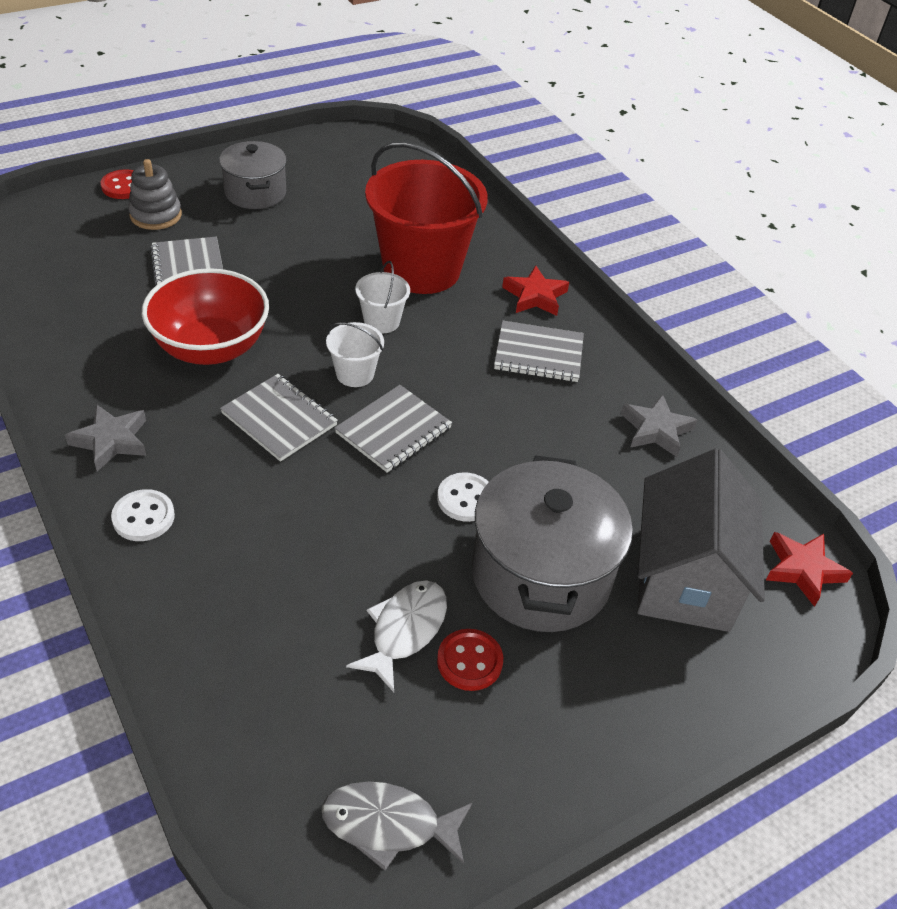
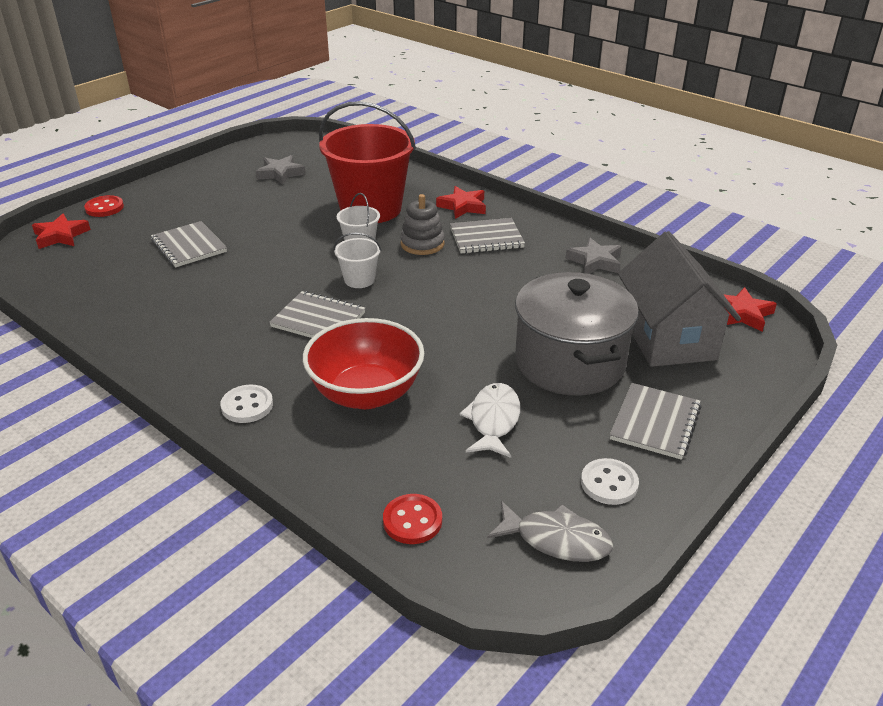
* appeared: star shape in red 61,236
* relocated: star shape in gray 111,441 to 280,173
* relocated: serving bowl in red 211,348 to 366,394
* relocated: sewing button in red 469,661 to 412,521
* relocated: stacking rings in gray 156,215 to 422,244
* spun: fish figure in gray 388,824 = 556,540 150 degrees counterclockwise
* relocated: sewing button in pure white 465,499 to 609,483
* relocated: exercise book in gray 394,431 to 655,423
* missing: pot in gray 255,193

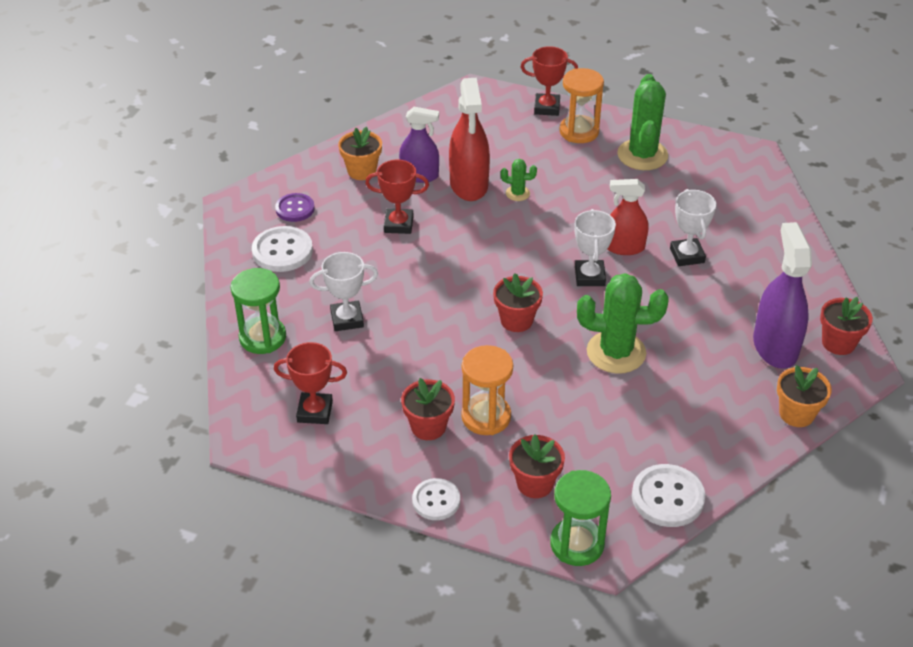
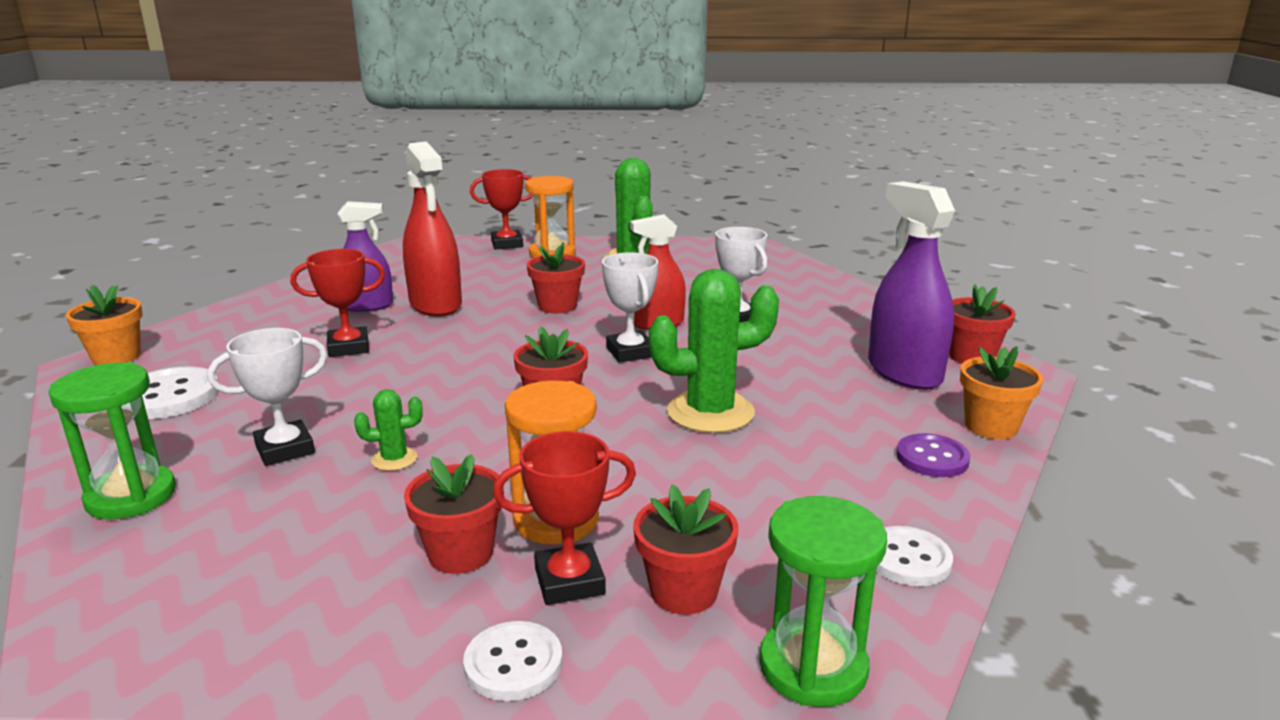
* relocated: flower pot in bright orange 362,171 to 116,357
* relocated: prickly plant in emerald 517,193 to 394,459
* relocated: award cup in red 315,411 to 569,581
* appeared: flower pot in red 557,306
* size: sewing button in pure white 667,497 = 908,559 x0.67
* relocated: sewing button in purple 295,209 to 932,458

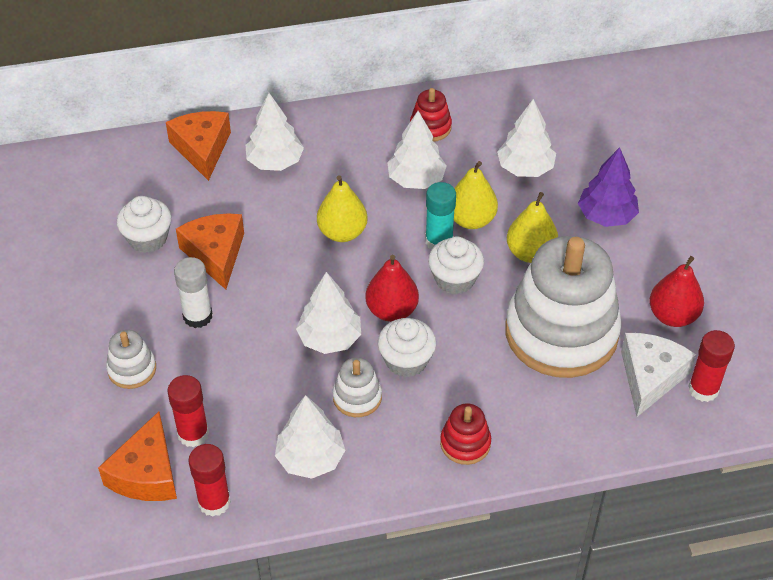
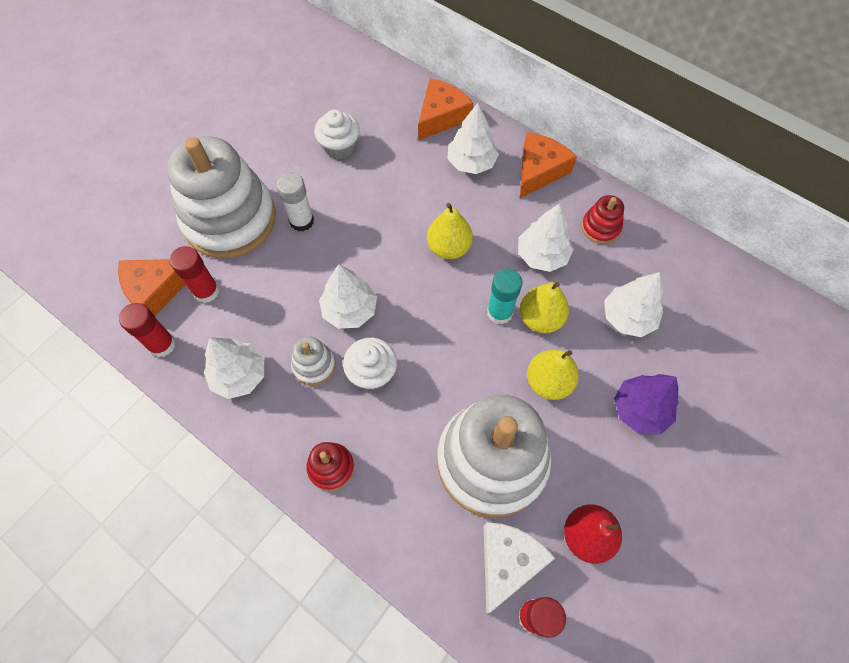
* size: stacking rings in pure white 132,369 = 230,219 x2.38
* spun: cheese wedge in pure white 650,377 = 507,562 45 degrees counterclockwise
* relocated: cheese wedge in bright orange 215,254 to 539,171
* missing: pear fruit in red 391,310
* missing: fairy cake in pure white 455,279

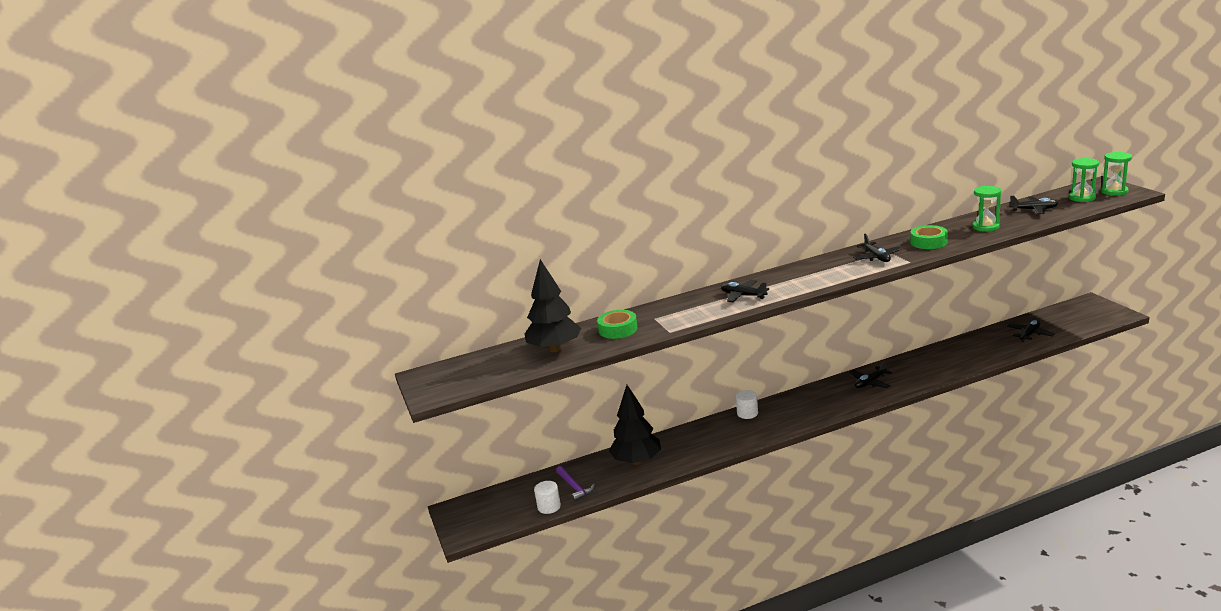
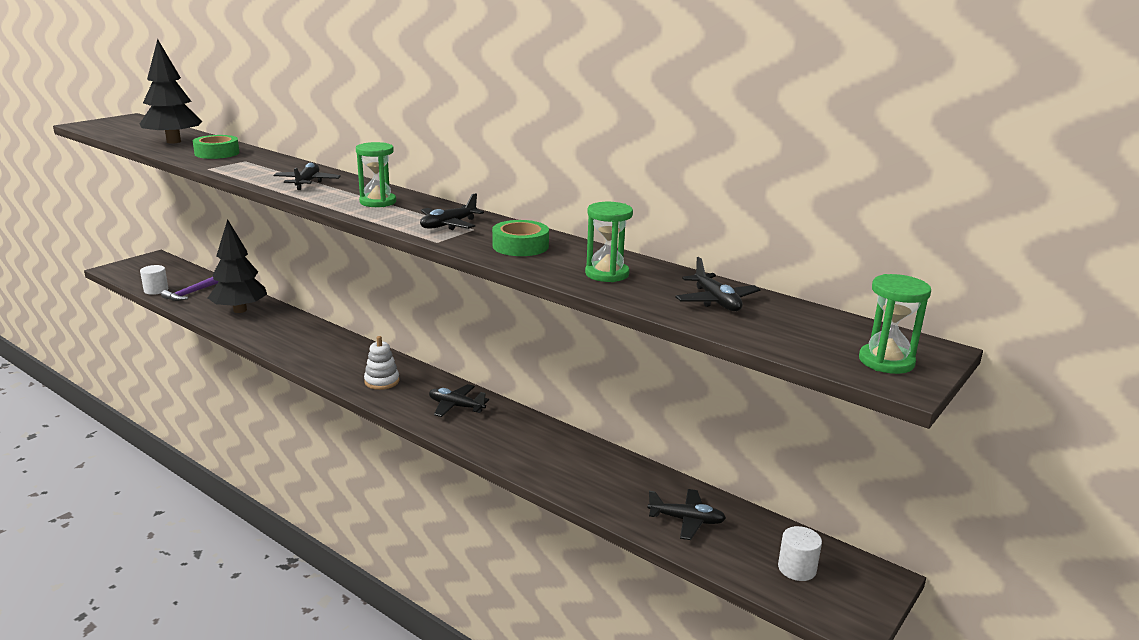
* relocated: sand timer in emerald 1082,198 to 378,202
* appeared: stacking rings in pure white 382,381
* relocated: solid cylinder in pure white 747,413 to 797,568

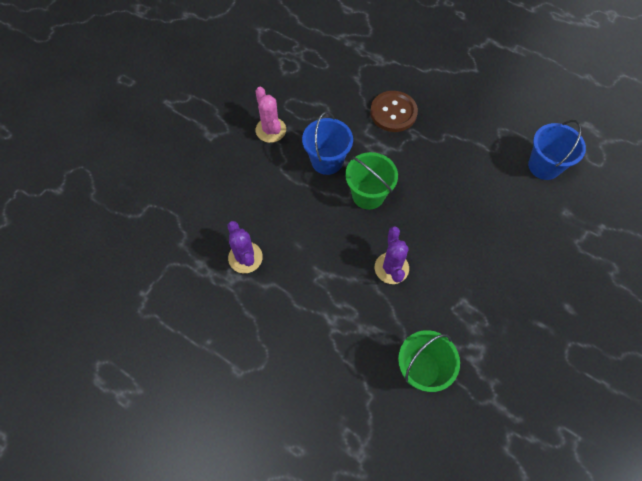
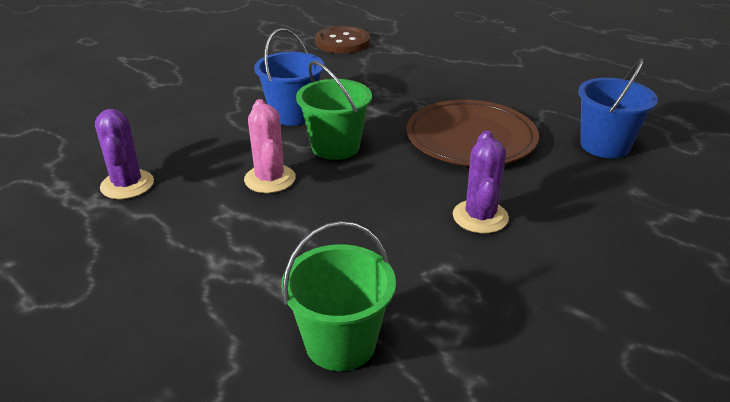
* relocated: prickly plant in rose-pink 271,130 to 270,179
* relocated: sewing button in brown 393,112 to 342,42
* appeared: dinner plate in brown 471,138
* relocated: prickly plant in purple 391,268 to 480,217

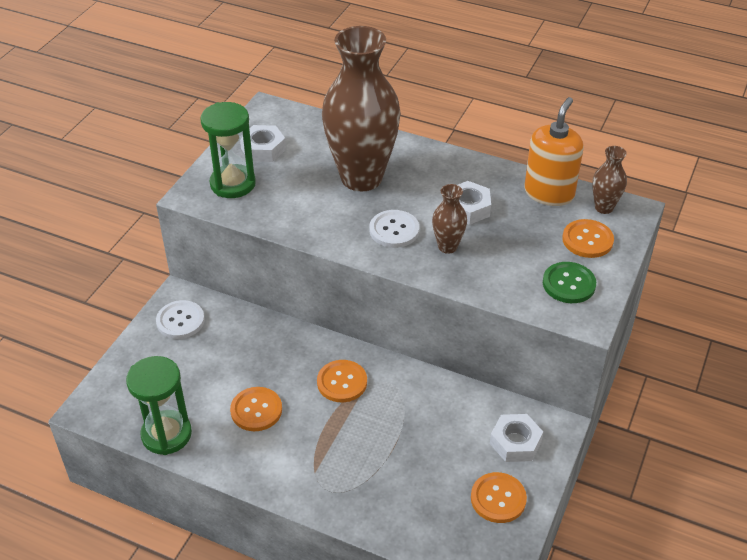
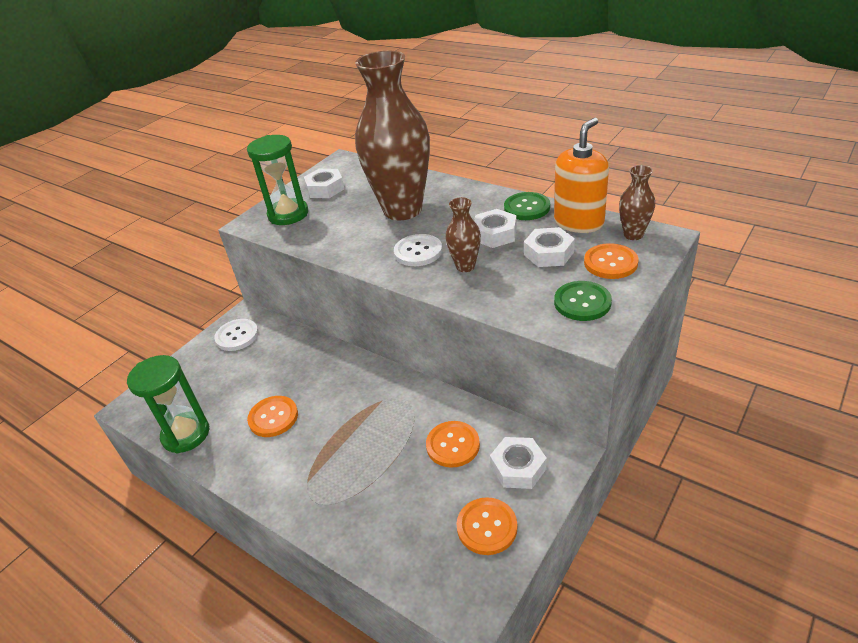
* relocated: sewing button in bright orange 342,382 to 453,445
* appeared: sewing button in emerald 527,208
* appeared: nut in pure white 548,253

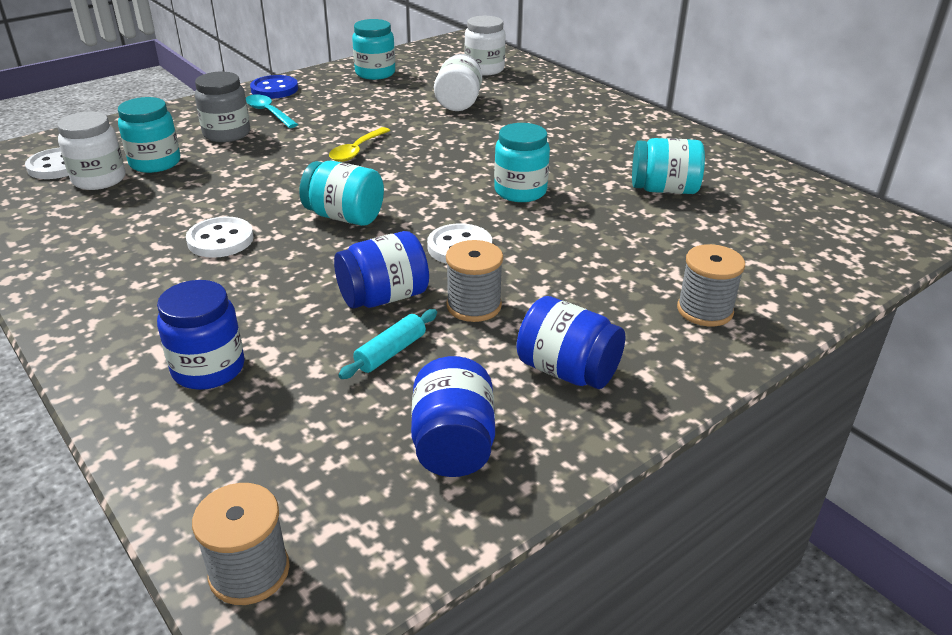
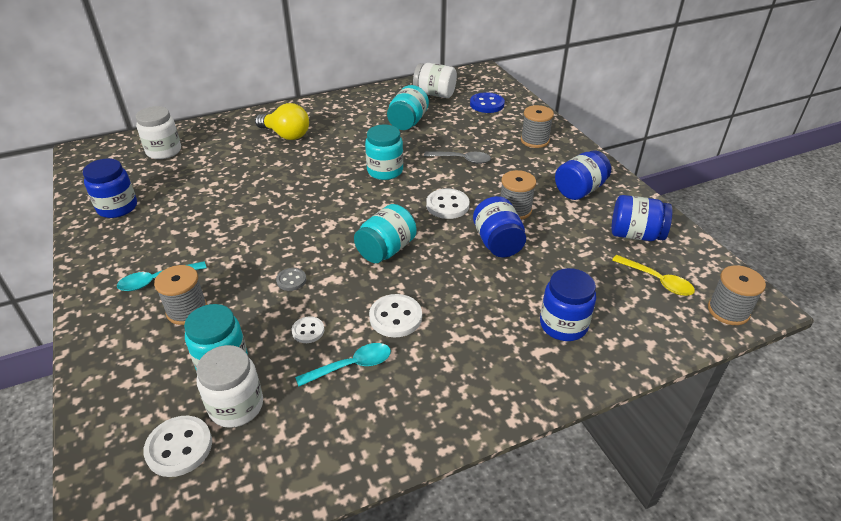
* colour: jar in teal 375,73 to jar in blue 117,207
* exchanged: jar in gray 227,134 to reel of thread in gray 187,310
* appeared: bulb in bright yellow 286,135
* appeared: sewing button in gray 291,280
* appeared: sewing button in pure white 308,331
* appeared: tablespoon in teal 351,366
* relocated: jar in pure white 459,102 to 435,94
* appeared: tablespoon in gray 462,160
* relocated: sewing button in blue 274,89 to 487,104
* relocated: tablespoon in bright yellow 357,150 to 657,280
* missing: dough roller in teal 391,352

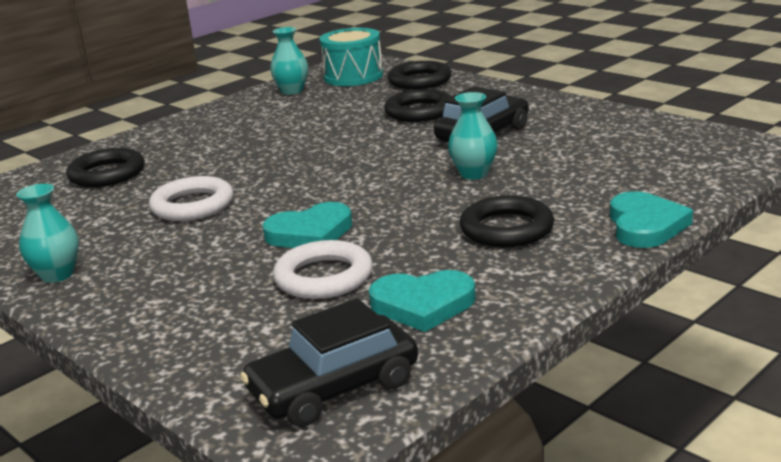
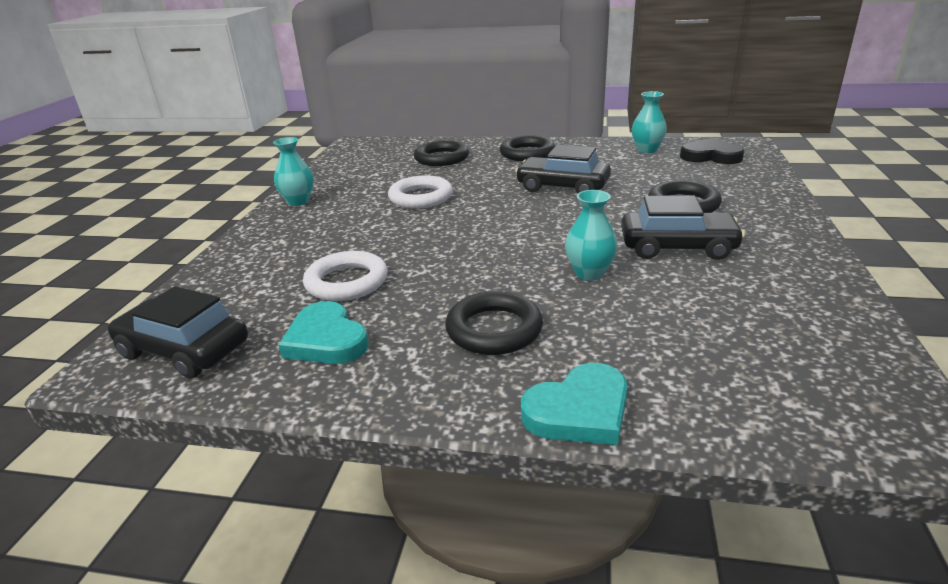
* relocated: ring in jet-black 419,81 to 527,153
* appeared: automobile in jet-black 562,187
* exchanged: drum in teal 353,76 to heart in jet-black 711,156
* missing: heart in teal 310,233

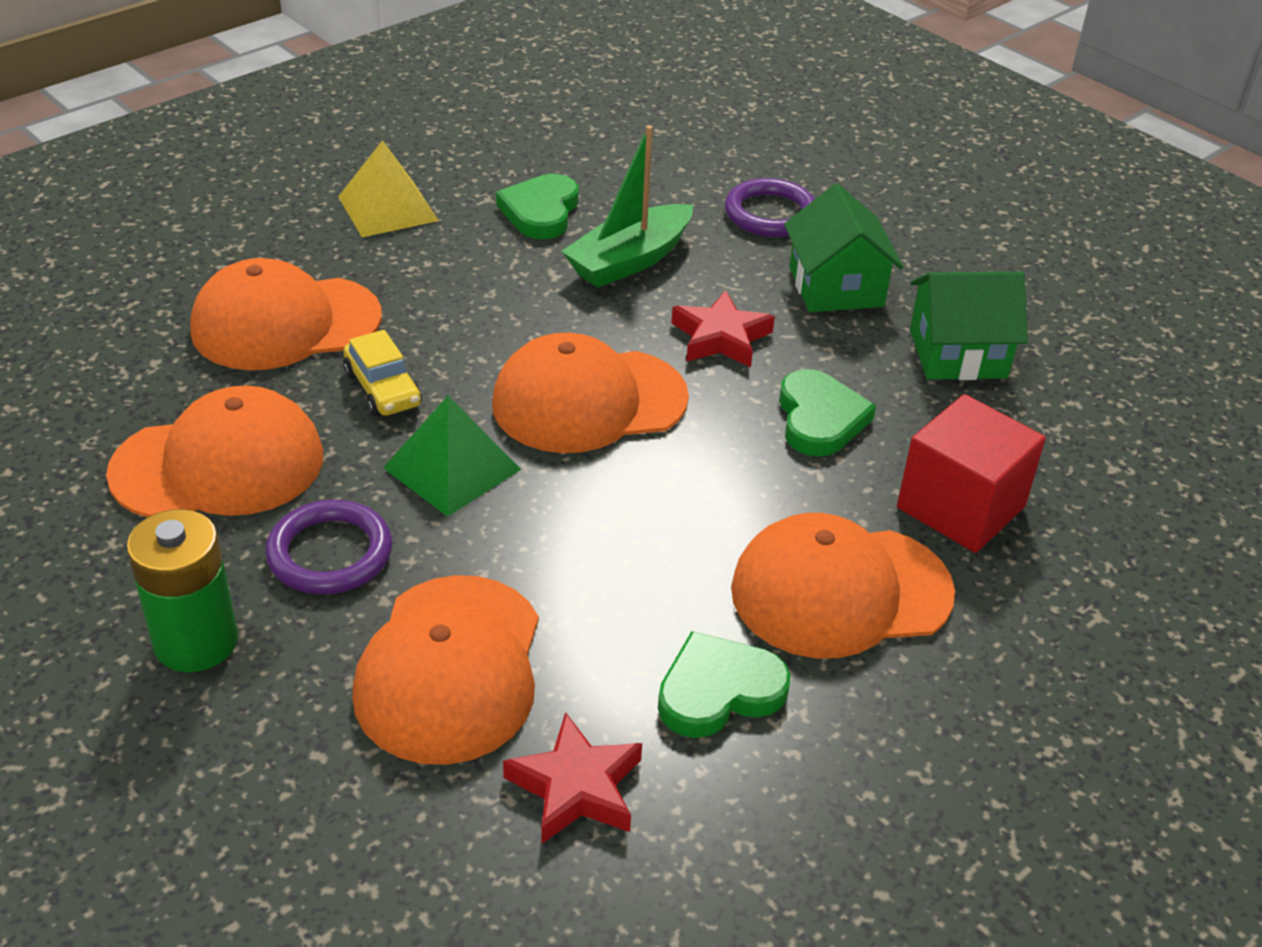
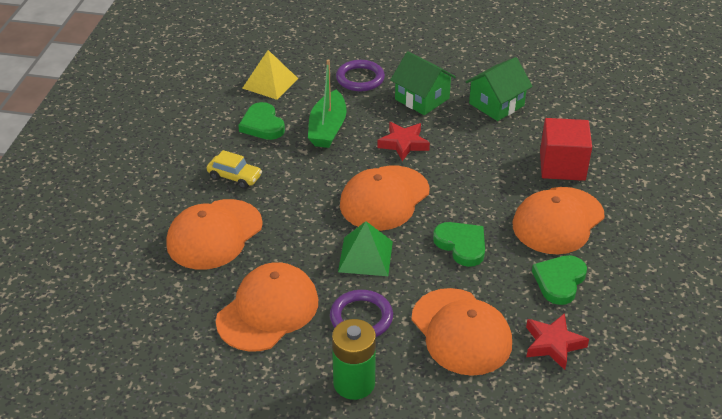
* relocated: automobile in bright yellow 383,389 to 235,177
* relocated: solid pyramid in bright yellow 388,208 to 270,83
* relocated: heart in emerald 819,418 to 461,245

